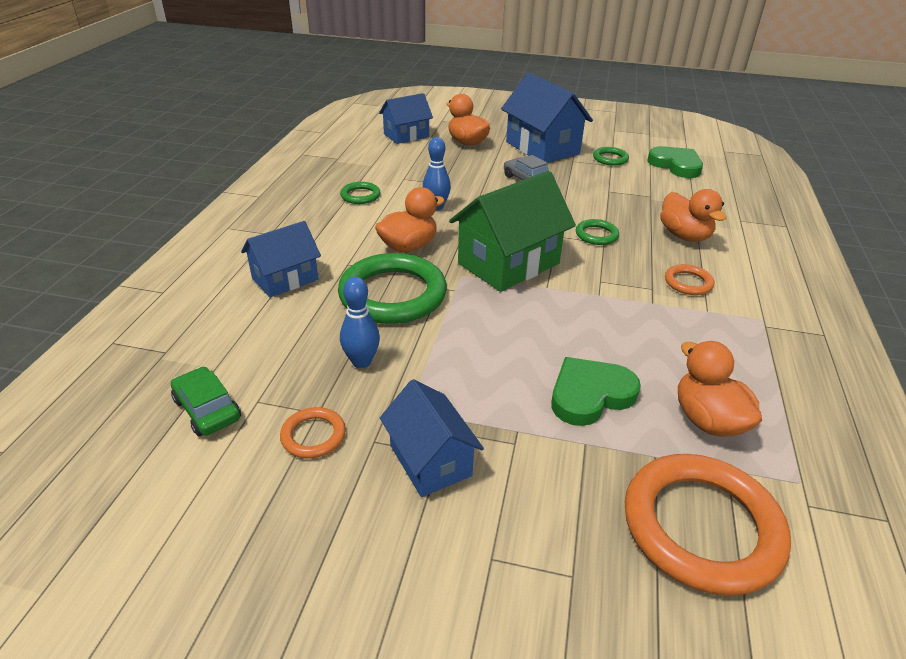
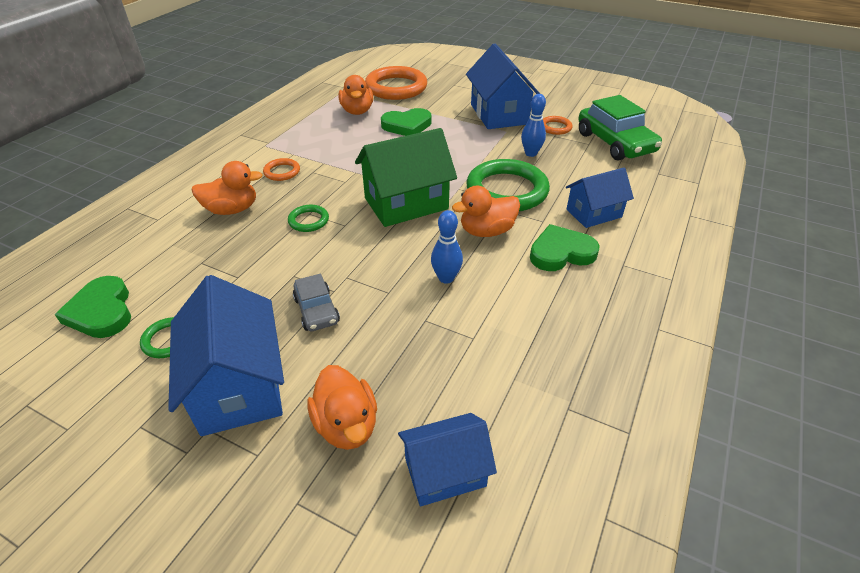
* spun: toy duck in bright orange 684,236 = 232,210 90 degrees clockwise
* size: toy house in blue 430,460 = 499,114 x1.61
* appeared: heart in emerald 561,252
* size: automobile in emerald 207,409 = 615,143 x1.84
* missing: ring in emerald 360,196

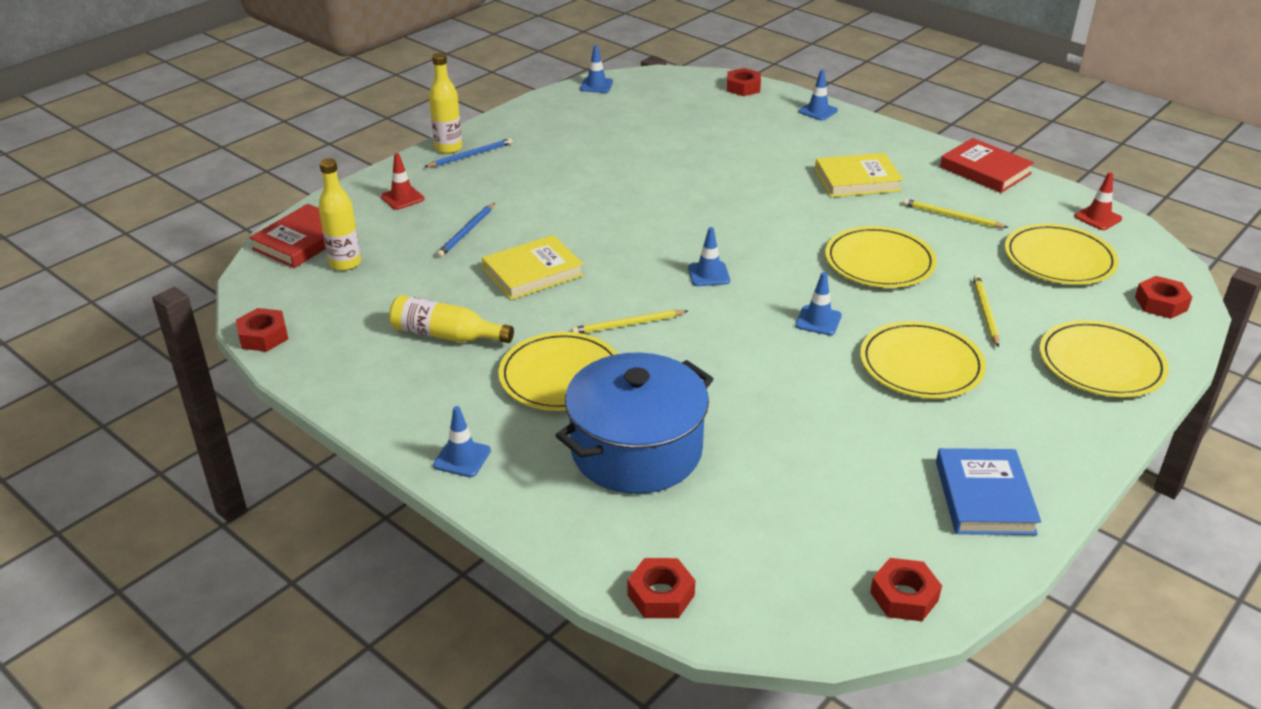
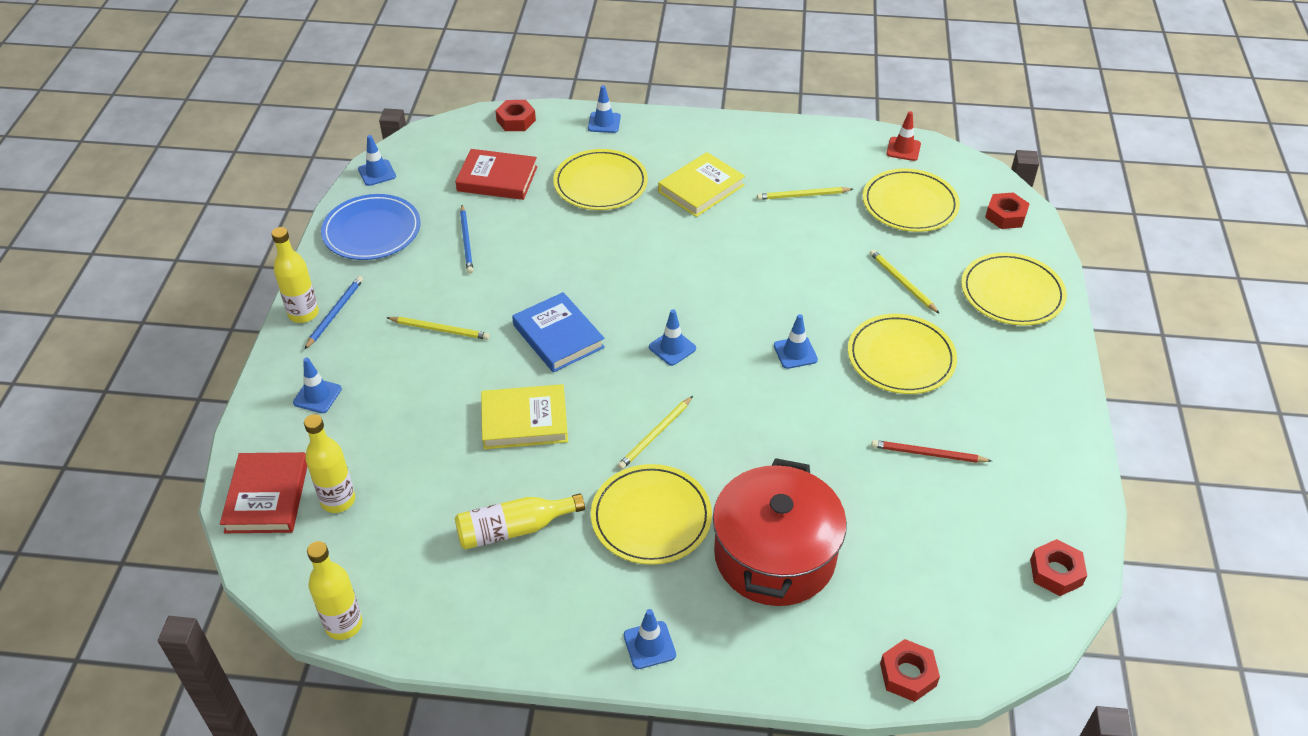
* colour: road cone in red 402,198 to road cone in blue 317,396
* exchanged: nut in red 263,336 to bottle in bright yellow 344,624
* appeared: dinner plate in blue 372,231
* appeared: lead pencil in bright yellow 440,330
* relocated: hardcover in red 985,170 to 497,179
* relocated: lead pencil in blue 466,232 to 466,241
* spun: hardcover in bright yellow 533,272 = 524,421 60 degrees clockwise
* relocated: hardcover in blue 984,497 to 558,336
* relocated: dinner plate in bright yellow 879,262 to 600,183
* colour: pot in blue 636,450 to pot in red 774,555
* appeared: lead pencil in red 927,454

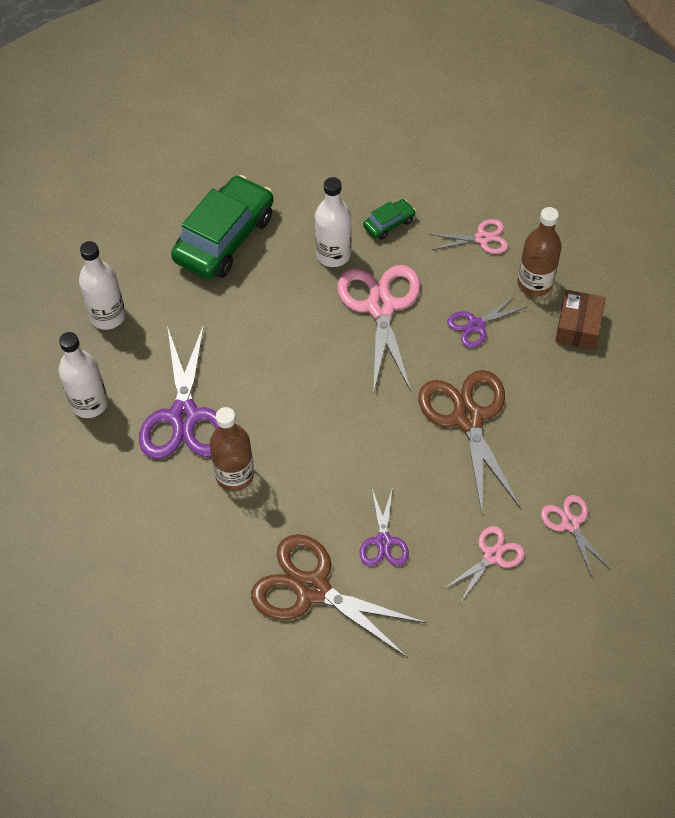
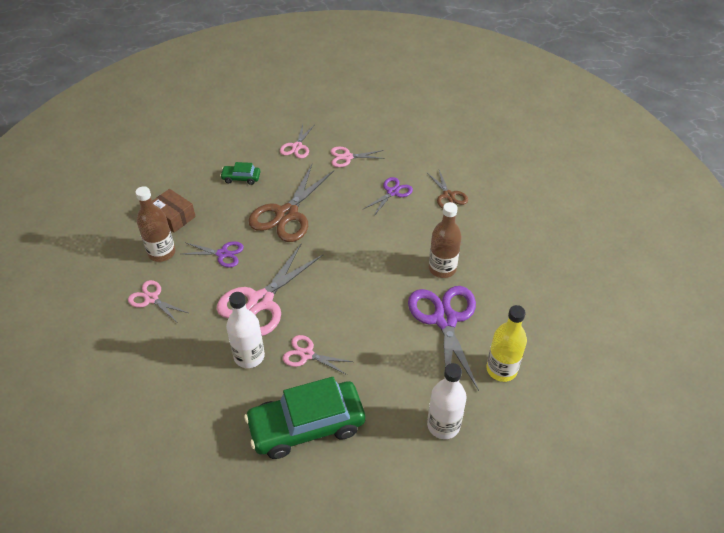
* spun: package in brown 578,326 = 173,217 75 degrees clockwise
* relocated: automobile in emerald 389,223 to 241,178
* appeared: scissors in rose-pink 307,354
* spun: scissors in purple 184,416 = 445,319 45 degrees counterclockwise
* size: scissors in brown 312,589 = 448,195 x0.53
* colour: bottle in pure white 89,403 to bottle in bright yellow 501,369

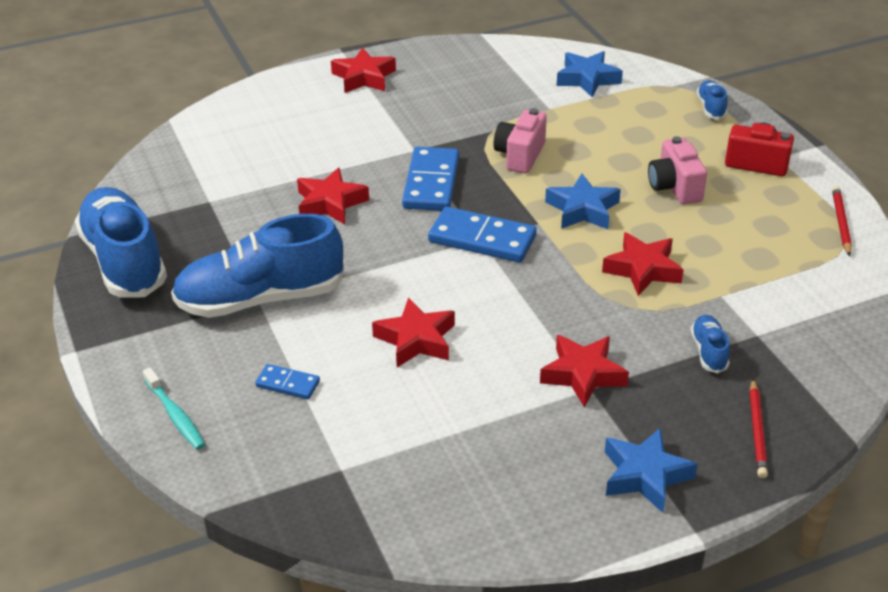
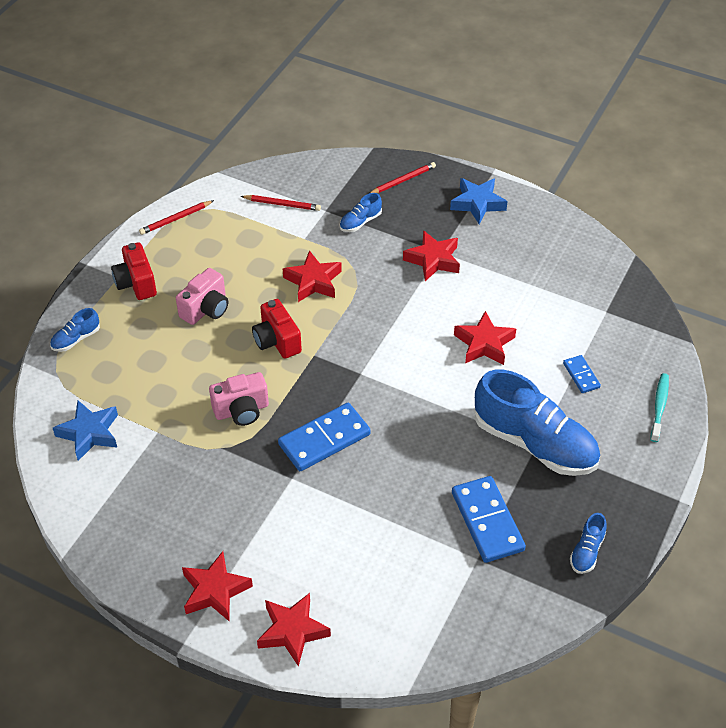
* appeared: lead pencil in red 282,204
* exchanged: star shape in blue 582,209 to camera in red 277,341
* relocated: star shape in red 330,203 to 292,631
* relocated: domino in blue 482,239 to 487,521
* size: sneaker in blue 124,261 = 587,551 x0.43

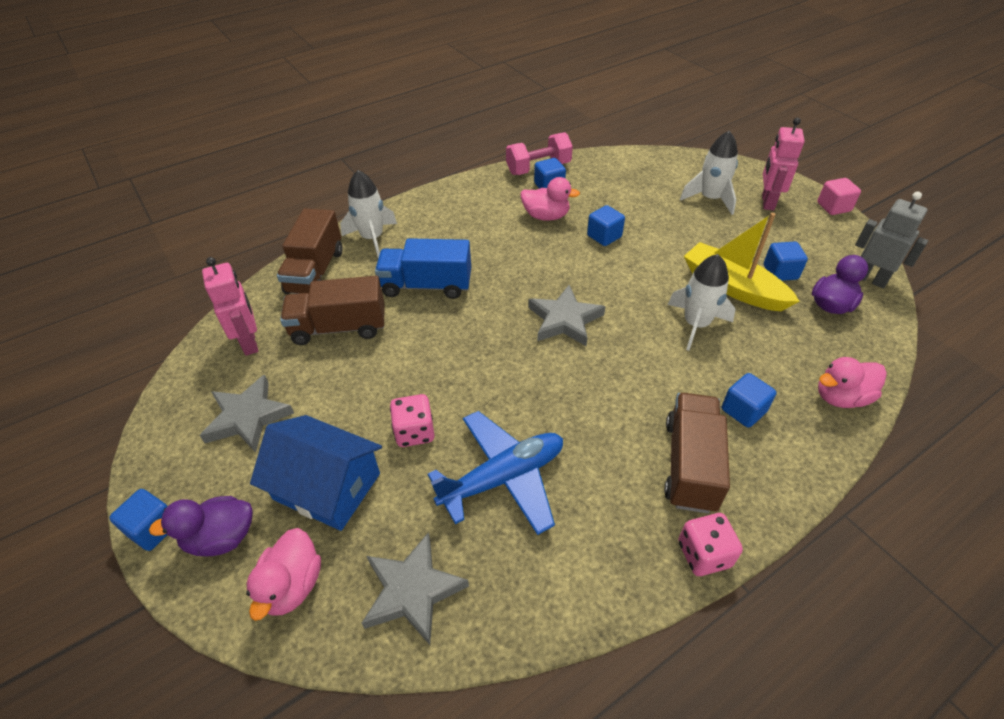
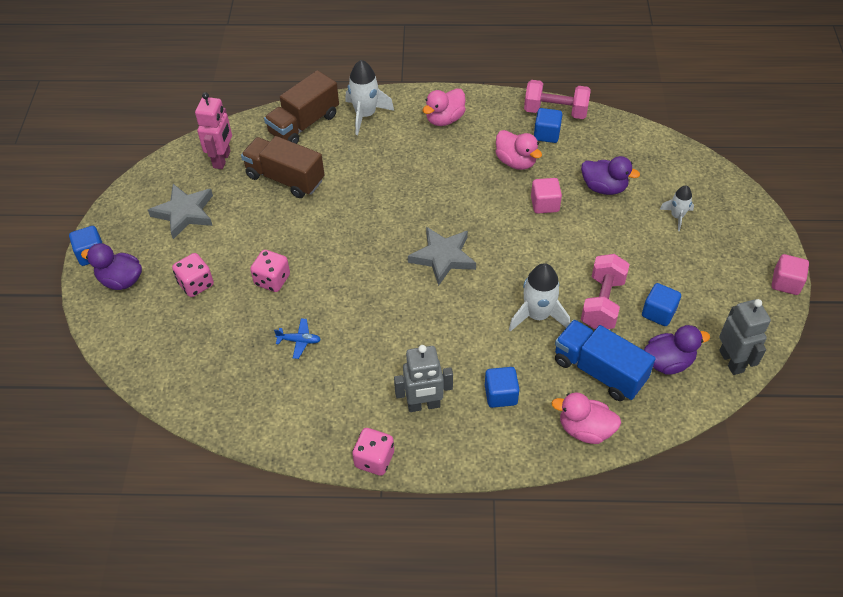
* exchanged: toy house in blue 327,486 to die in rose-pink 196,284
* size: plane in blue 503,478 = 299,341 x0.42
* exchanged: truck in brown 690,464 to robot figure in gray 424,405
* relocated: toy duck in rose-pink 292,585 to 444,119
* colour: solid cube in blue 604,236 to solid cube in rose-pink 545,204
* relocated: truck in blue 426,285 to 599,371
* appeared: toy duck in purple 604,187
* exchanged: boat in bright yellow 732,287 to hand weight in rose-pink 602,303
* size: spaceship in pure white 710,199 = 677,216 x0.59
* missing: star shape in gray 412,590
* missing: robot figure in rose-pink 767,202

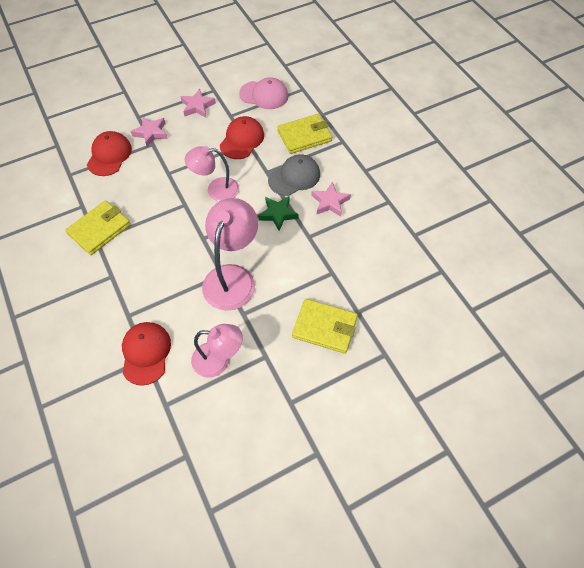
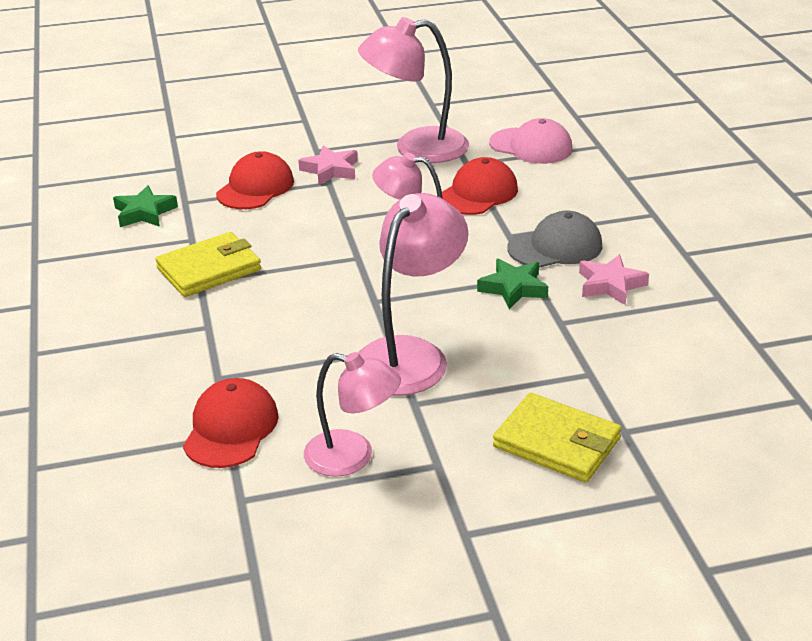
* appeared: star shape in emerald 144,213
* exchanged: star shape in rose-pink 197,106 to lamp in rose-pink 416,148
* missing: billfold in bright yellow 304,136

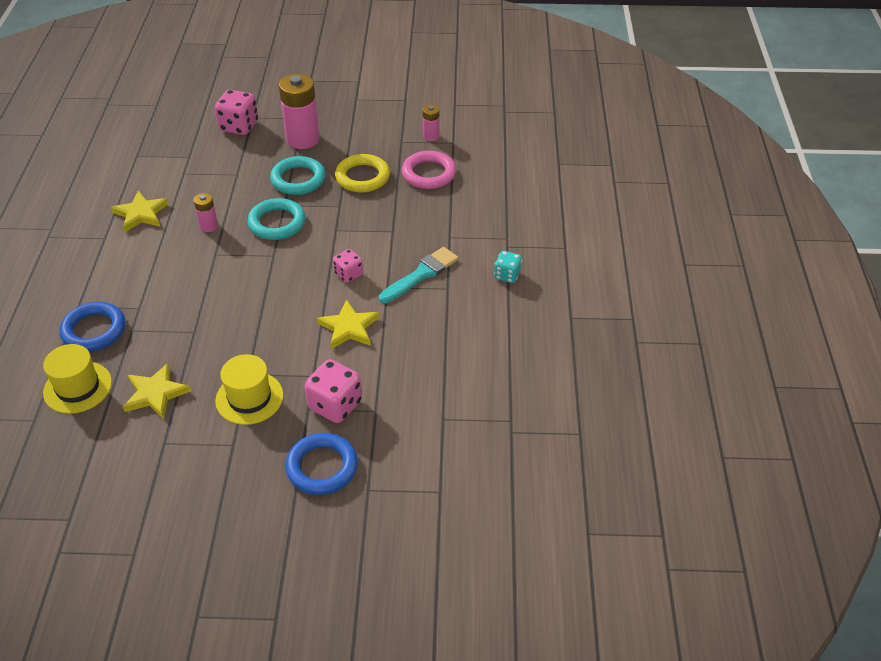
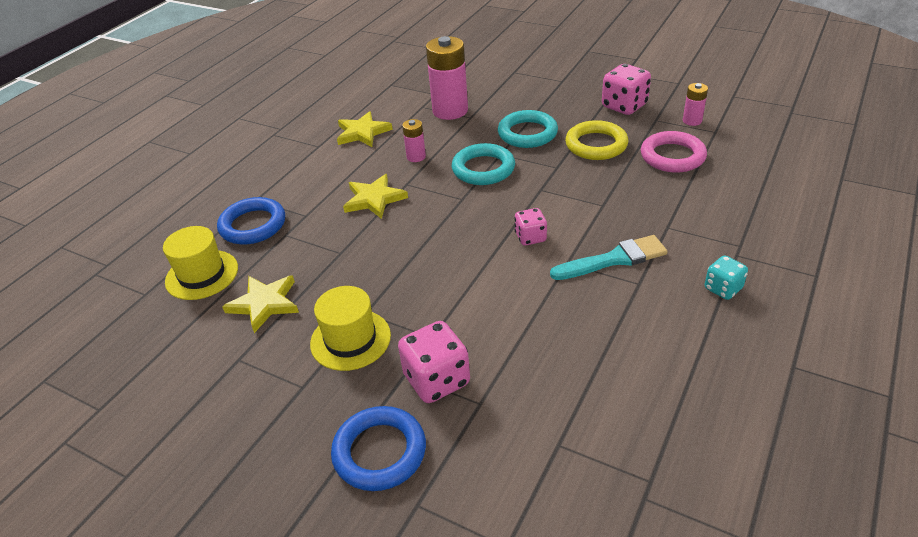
* relocated: star shape in bright yellow 349,327 to 374,199
* relocated: battery in rose-pink 303,139 to 450,111
* relocated: die in rose-pink 239,126 to 624,106

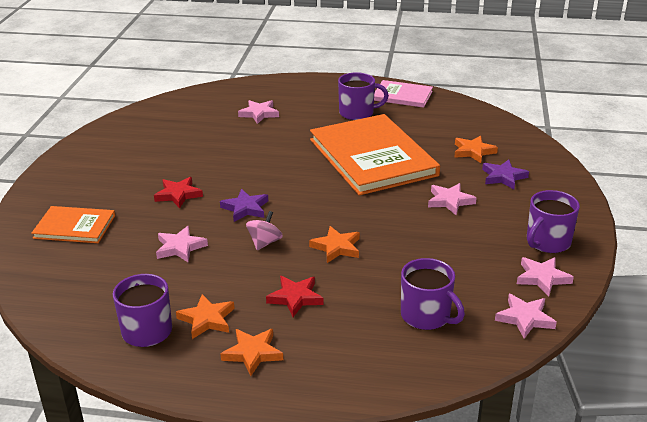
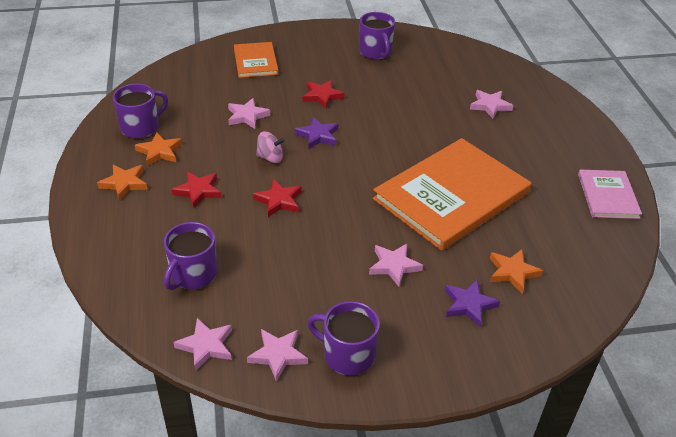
* colour: star shape in bright orange 336,247 to star shape in red 279,201
* relocated: mug in purple 357,113 to 375,52

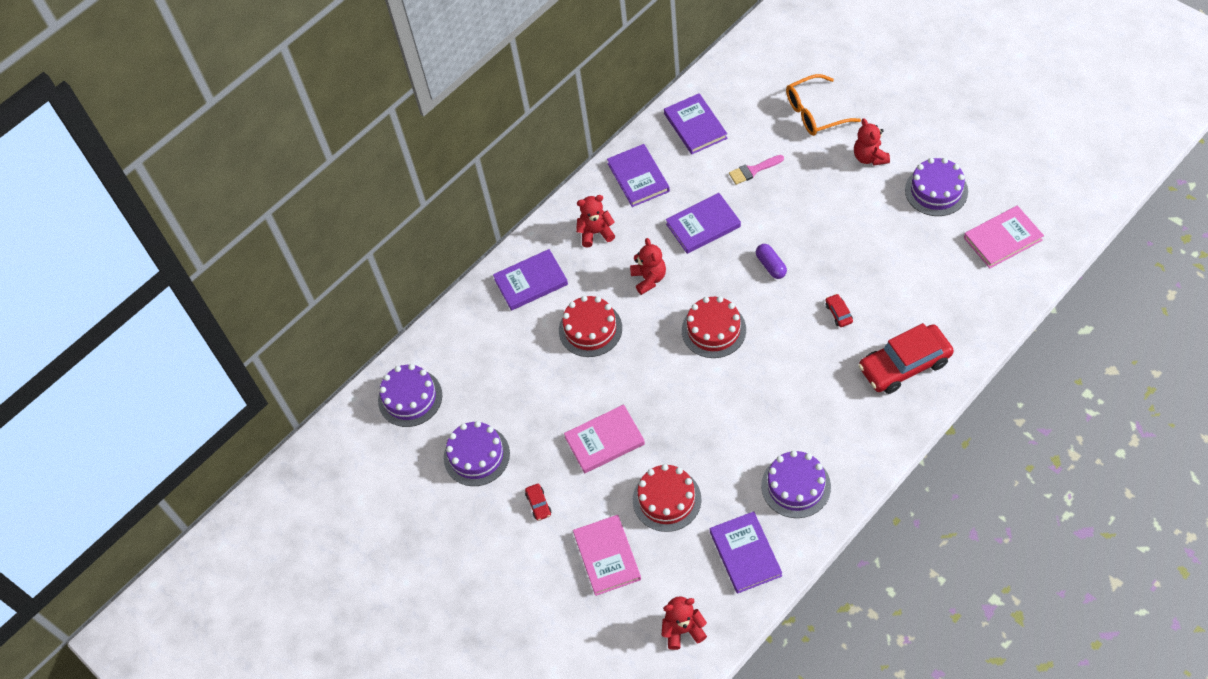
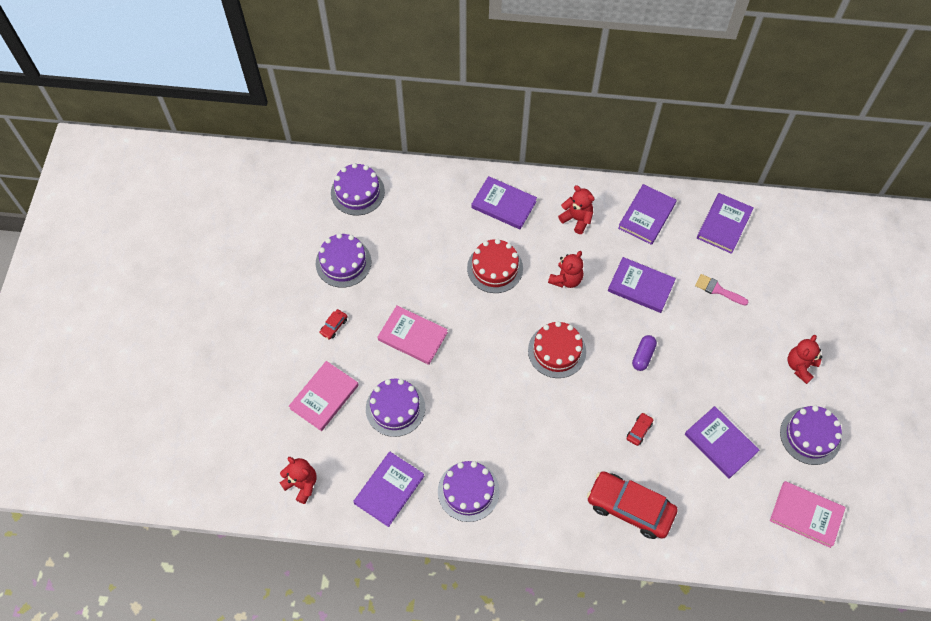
* colour: gateau in red 667,499 to gateau in purple 395,408
* appeared: hardcover in purple 720,443
* missing: glasses in bright orange 814,113

